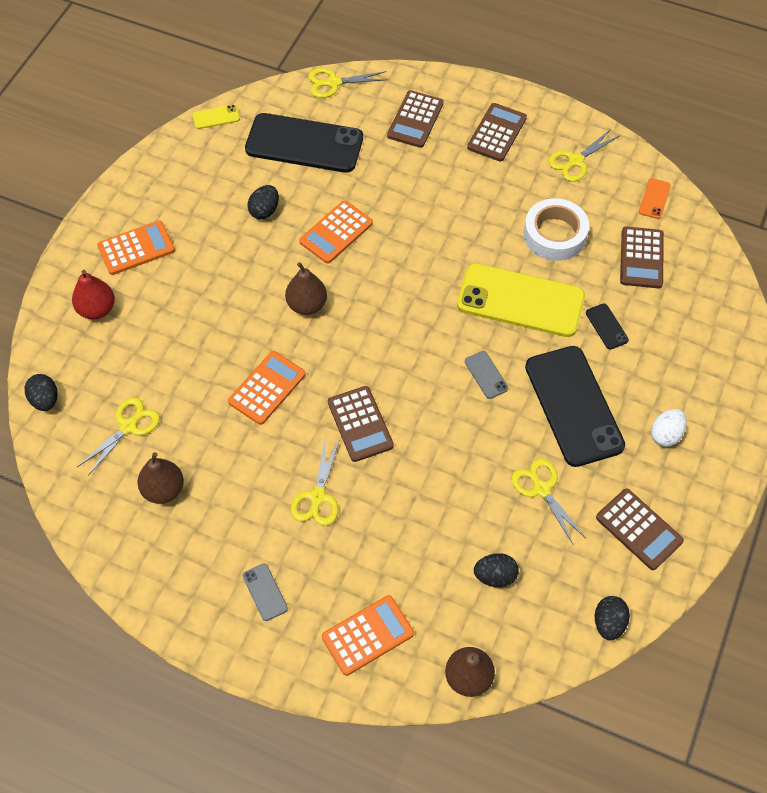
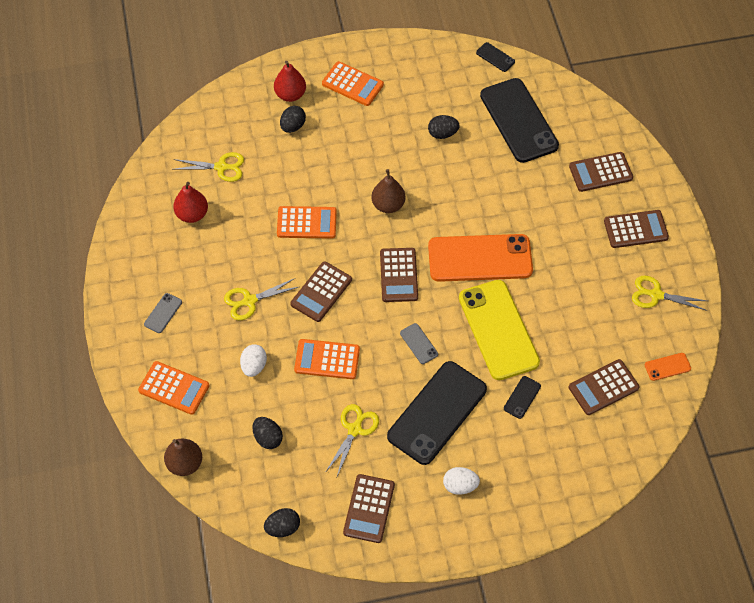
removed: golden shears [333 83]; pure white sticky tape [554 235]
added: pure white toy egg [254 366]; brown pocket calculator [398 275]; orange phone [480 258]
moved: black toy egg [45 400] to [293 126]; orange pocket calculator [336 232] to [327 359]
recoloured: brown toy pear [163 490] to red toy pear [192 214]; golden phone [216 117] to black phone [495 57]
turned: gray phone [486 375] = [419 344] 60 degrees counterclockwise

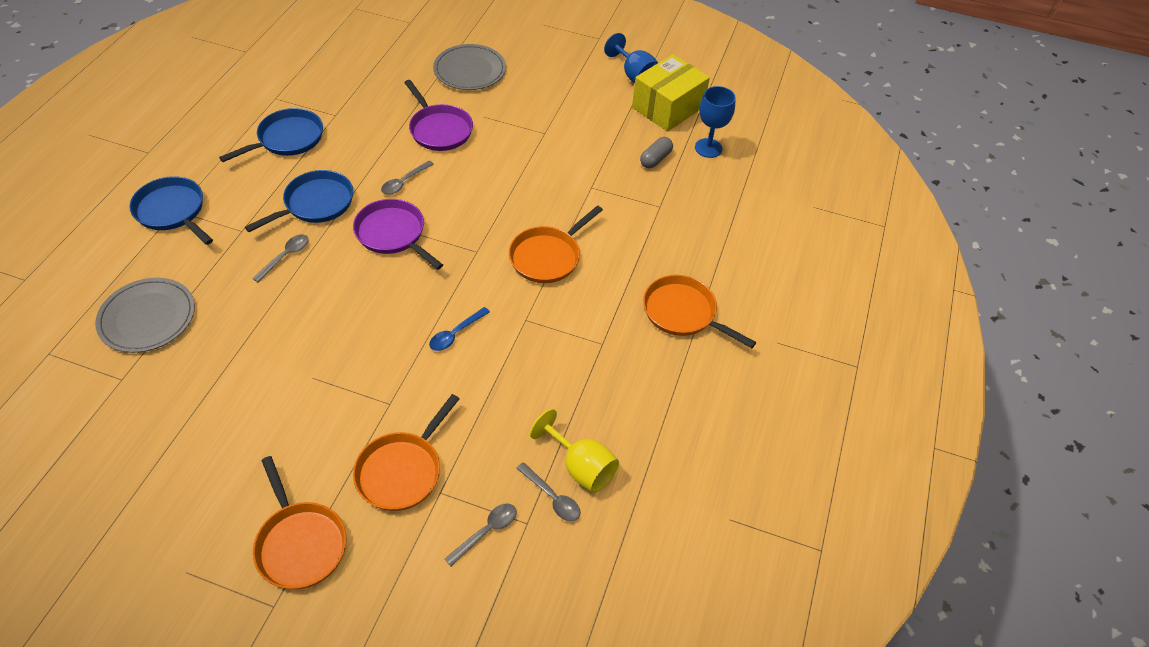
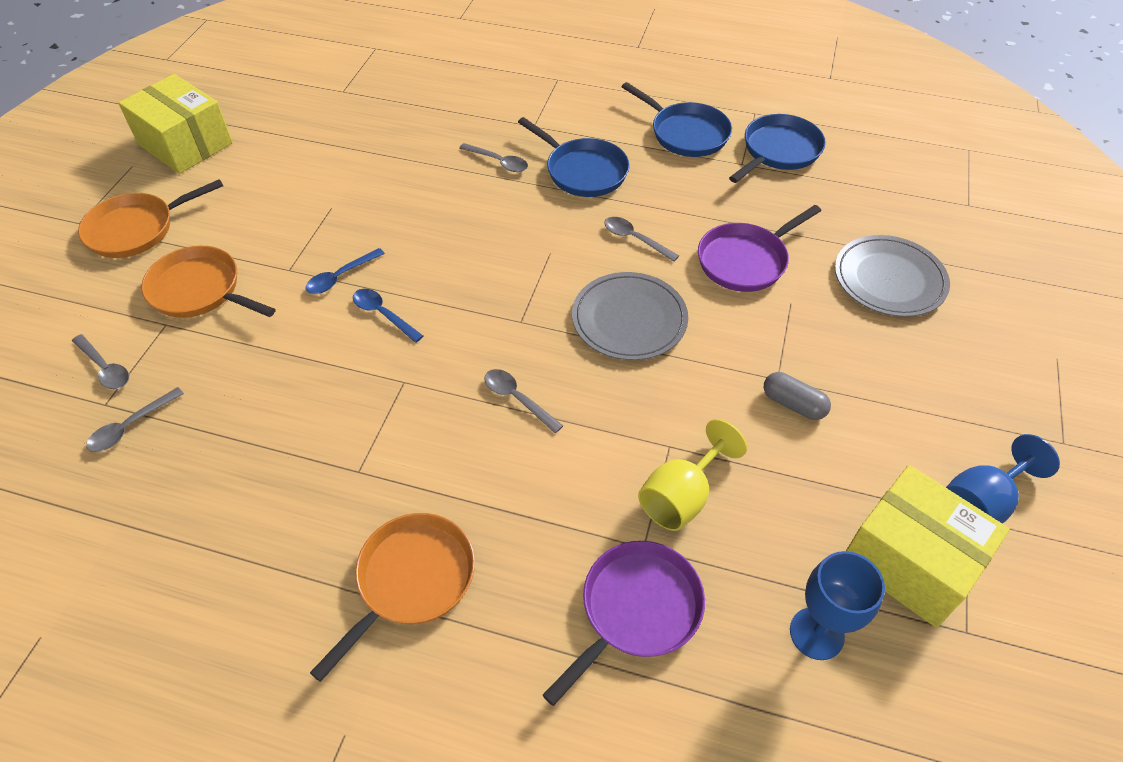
added: golden parcel [185 144]; cobalt teaspoon [340 277]
moved: gray dinner plate [147 317] to [629 319]; cobalt skillet [172 211] to [778 151]; royal purple skillet [393 234] to [636 610]; golden chalice [581 467] to [681 497]; gray pill shape [655 159] to [793 404]
replaced: orange skillet [548 256] to gray teaspoon [517 399]

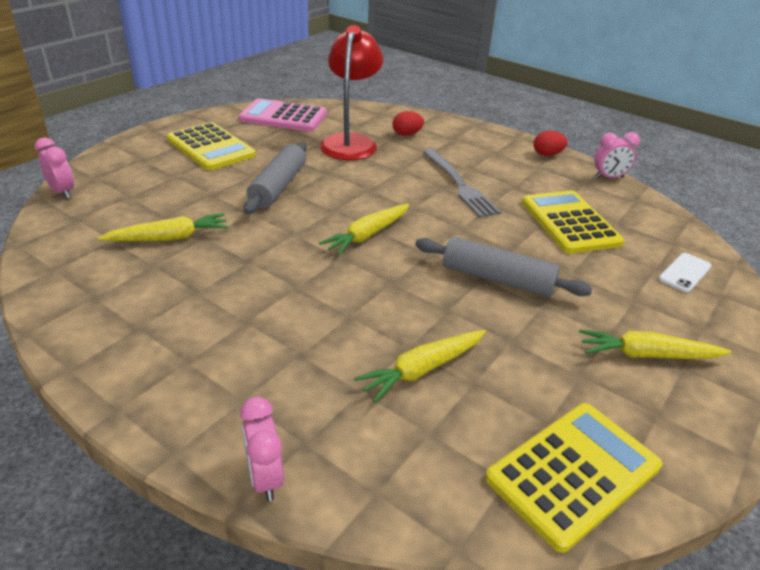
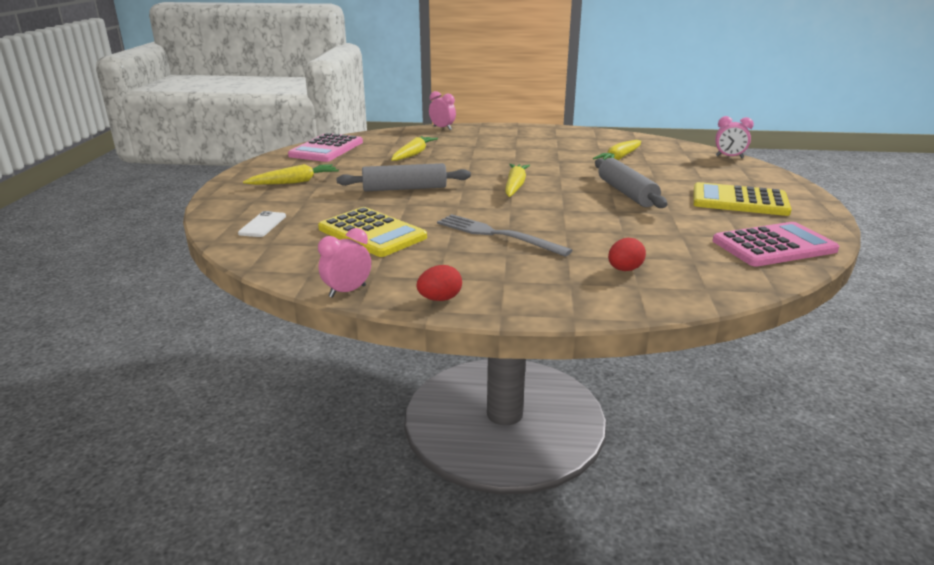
removed: red lamp [350 142]
recoloured: golden pocket calculator [573 472] to rosy pocket calculator [326 149]

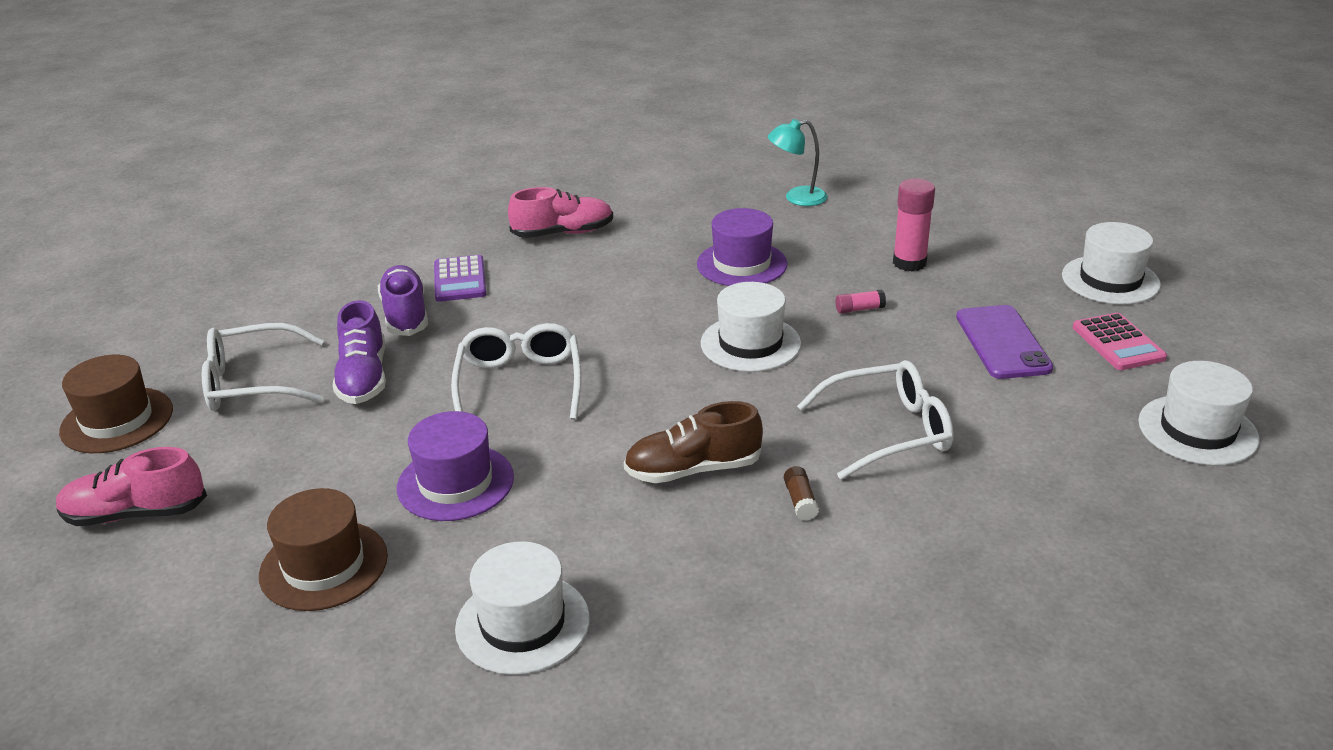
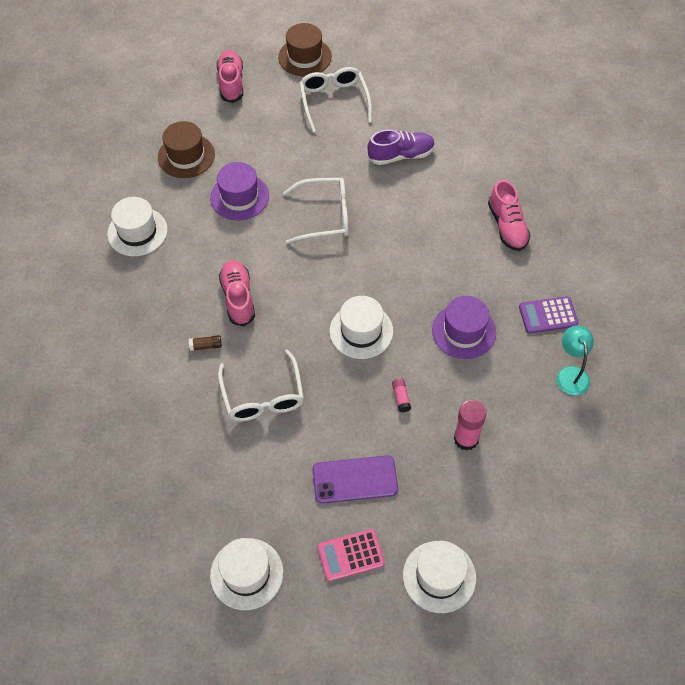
removed: royal purple sneaker [363 378]
moved: royal purple pocket calculator [460 280] to [548 315]
recoloured: brown sneaker [693 469] to rosy sneaker [238 298]

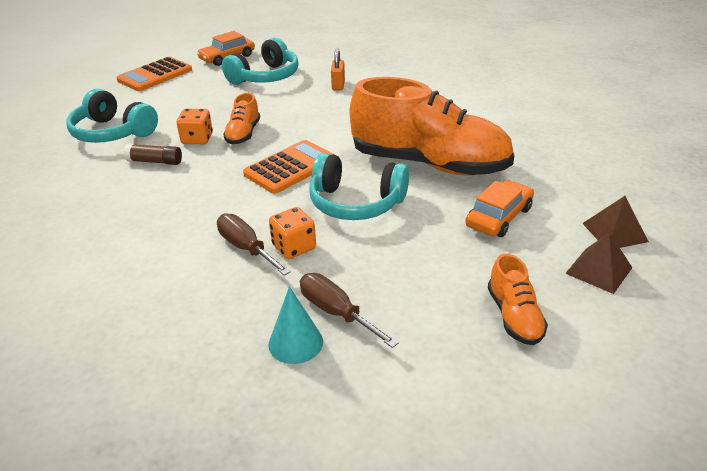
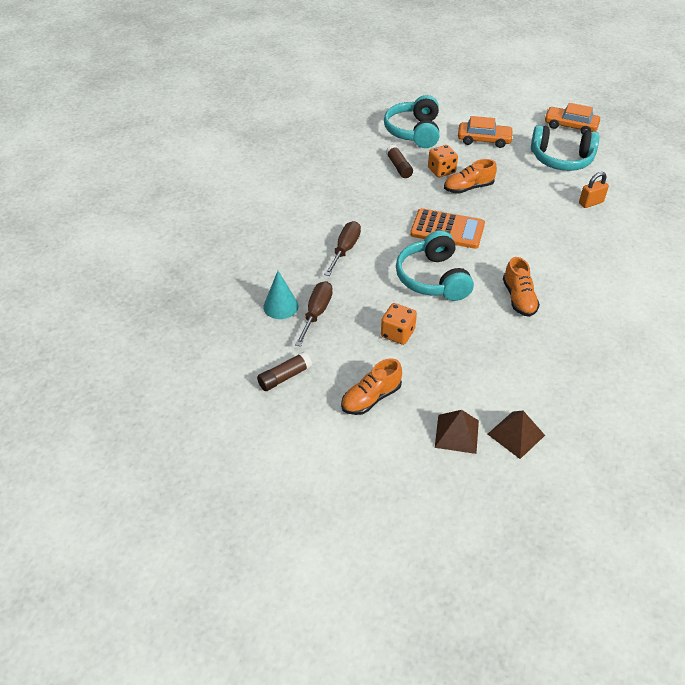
removed: orange pocket calculator [155 75]
added: brown stick of glue [285 377]
moved: orange dice [294 247] to [397 333]; orange automobile [499 217] to [484 140]
resized: orange sneaker [430 164] = [519 298] x0.44

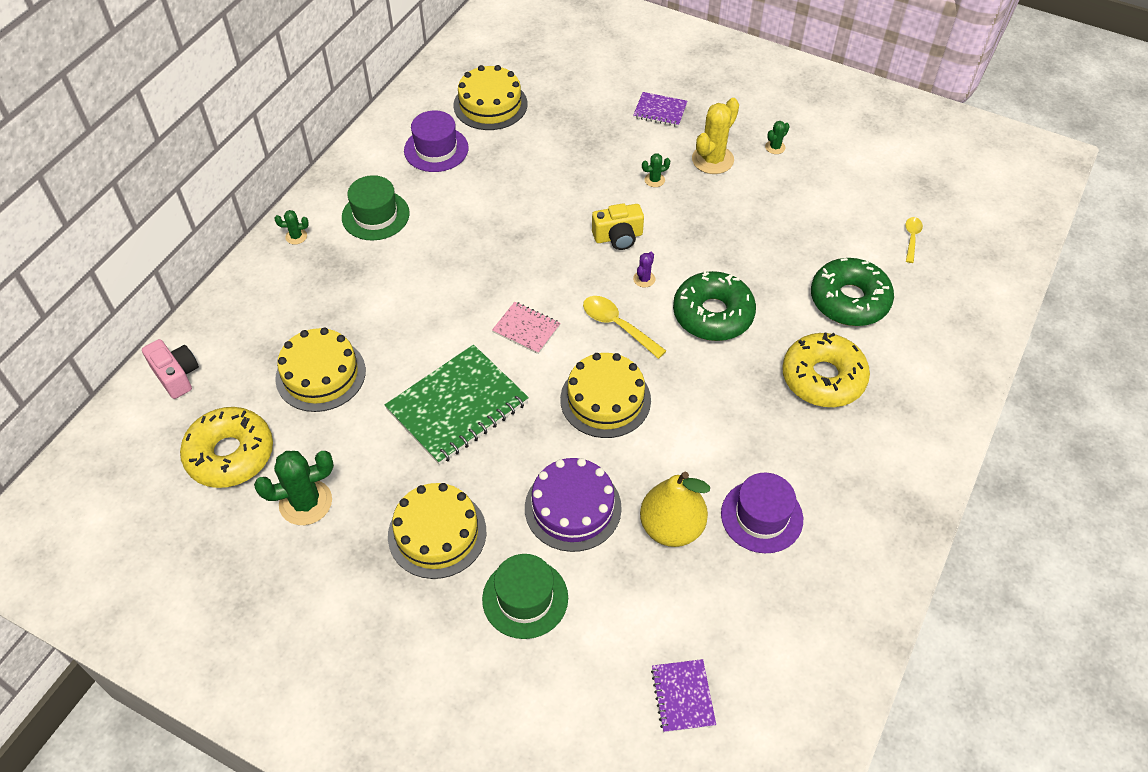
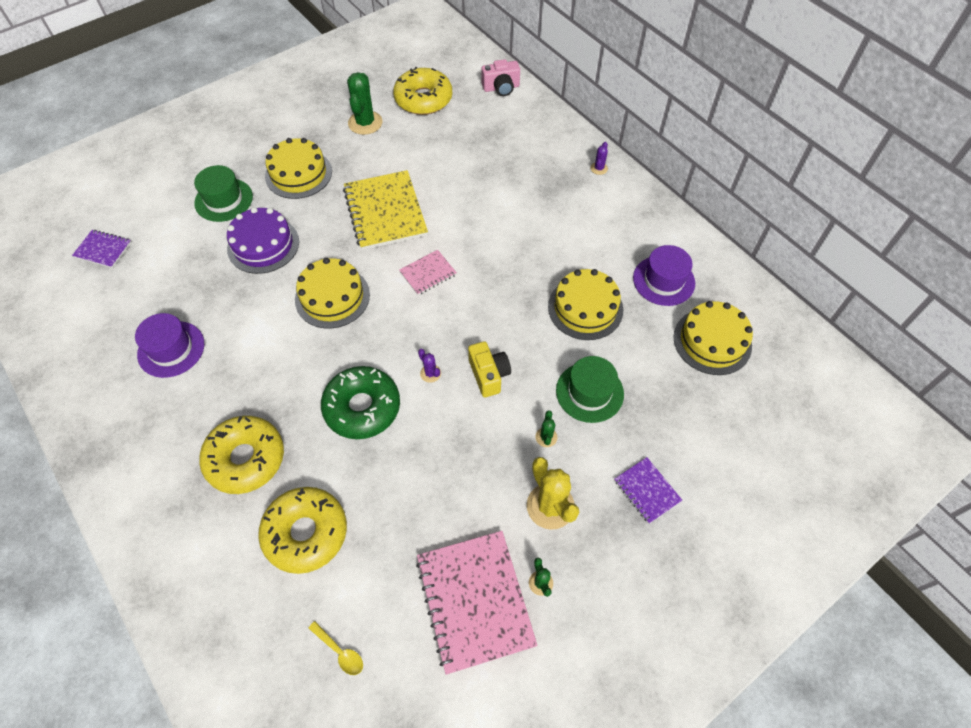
removed: golden teaspoon [617 326]; golden toy pear [671 527]
added: rosy notepad [475 601]
moved: golden layer cake [320 374] to [585 308]; emerald tall hat [375 215] to [589 392]
recoloured: emerald saguaro cactus [296 236] to royal purple saguaro cactus [599 168]; emerald notepad [457 406] to golden notepad [385 212]; emerald donut [849 300] to golden donut [306 533]
turned: golden compact camera [618 237] = [489 375] 150 degrees clockwise; royal purple notepad [660 111] = [647 491] 75 degrees counterclockwise

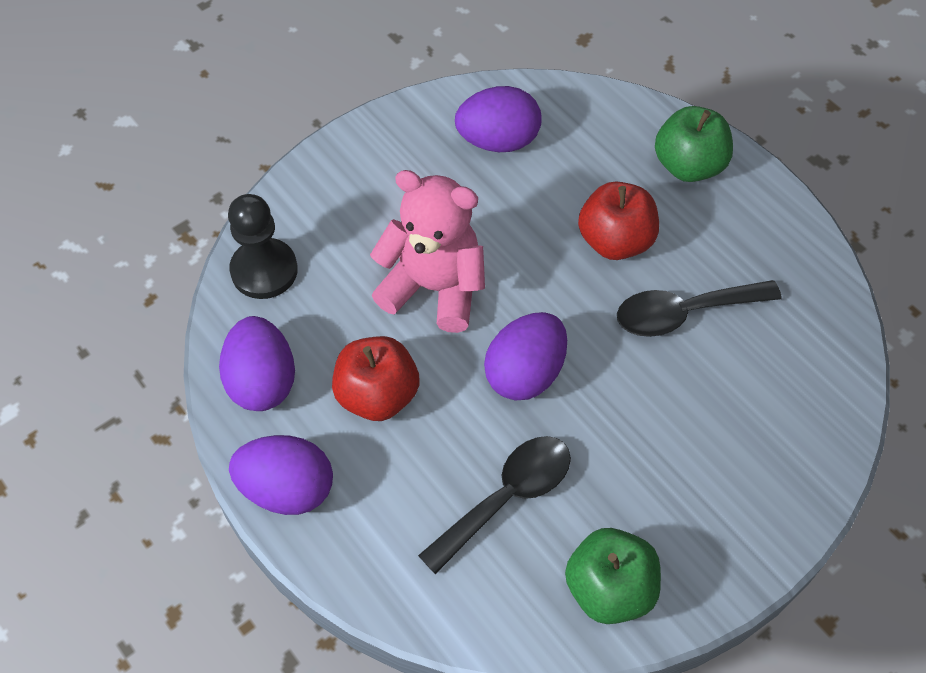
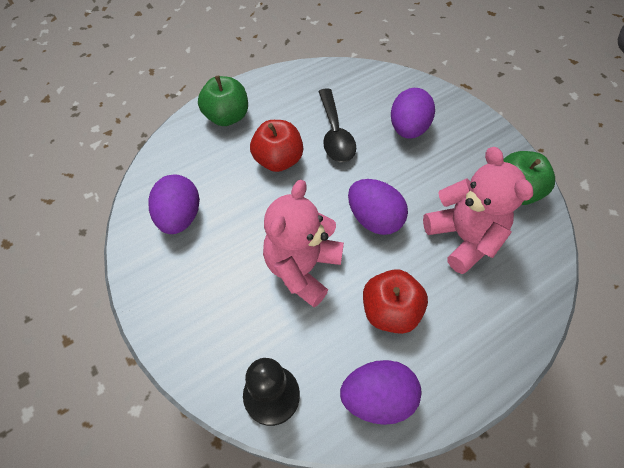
moved: royal purple toy egg [287 489] to [408 129]
replaced: black teaspoon [506 498] to rosy teddy [463 237]

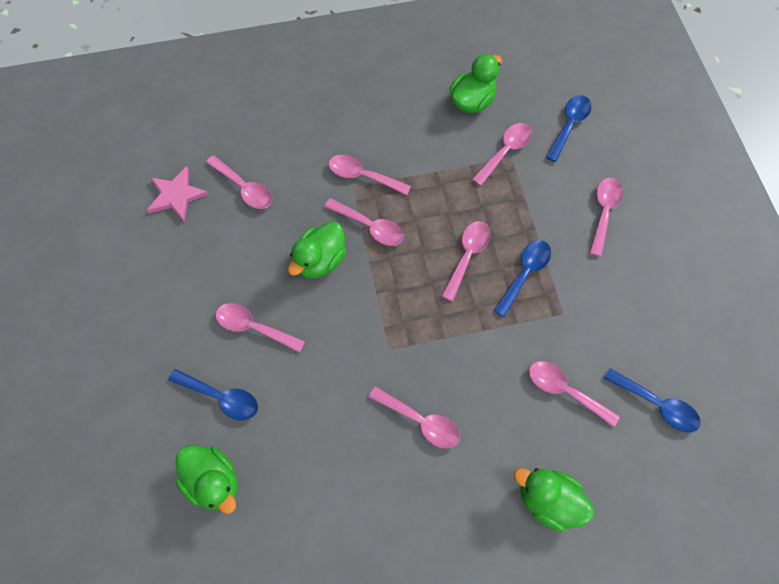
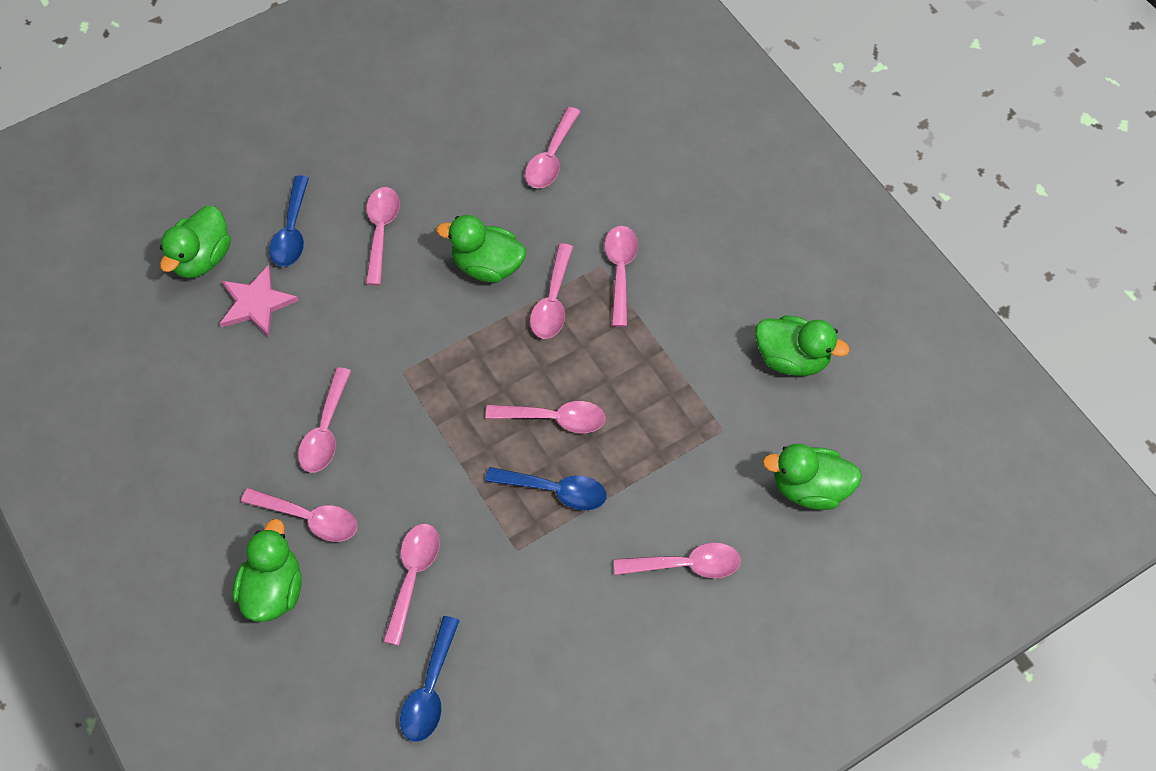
moved: rosy star shape [176 195] to [256 303]; rosy teaspoon [505 151] to [309 518]
replaced: cobalt teaspoon [569 125] to emerald duck [810 488]

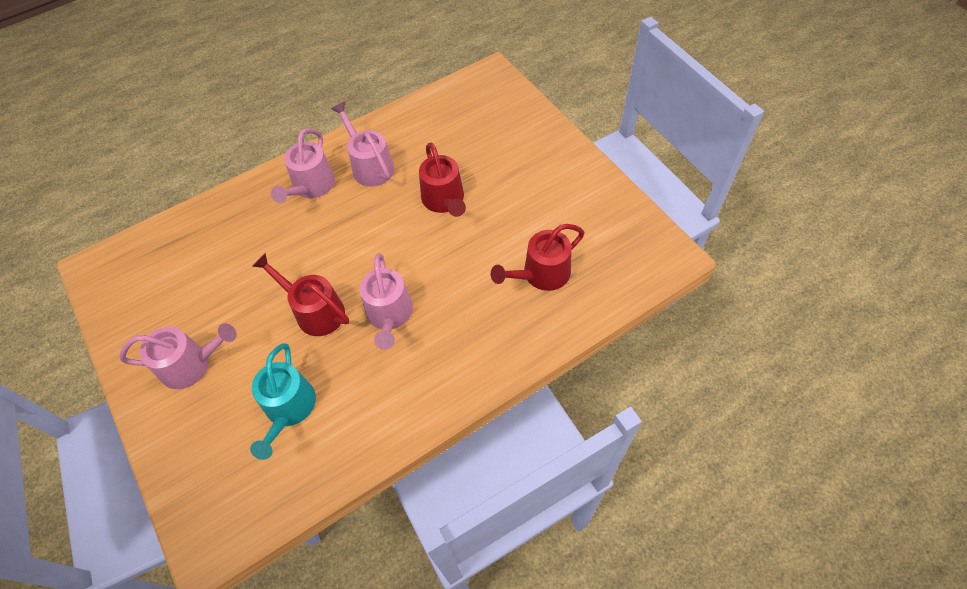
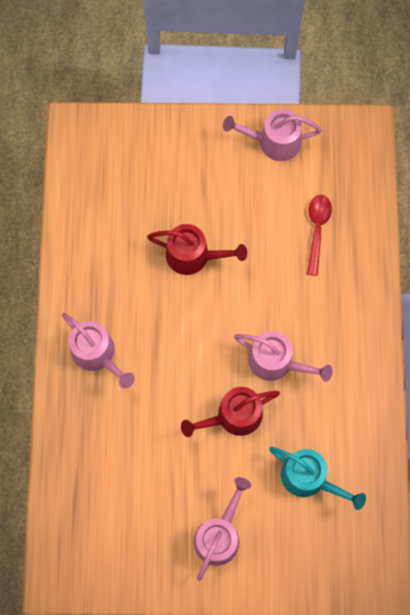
moved: rosy watering can [370 166] to [274 142]
replaced: red watering can [541 274] to red teaspoon [317 230]

